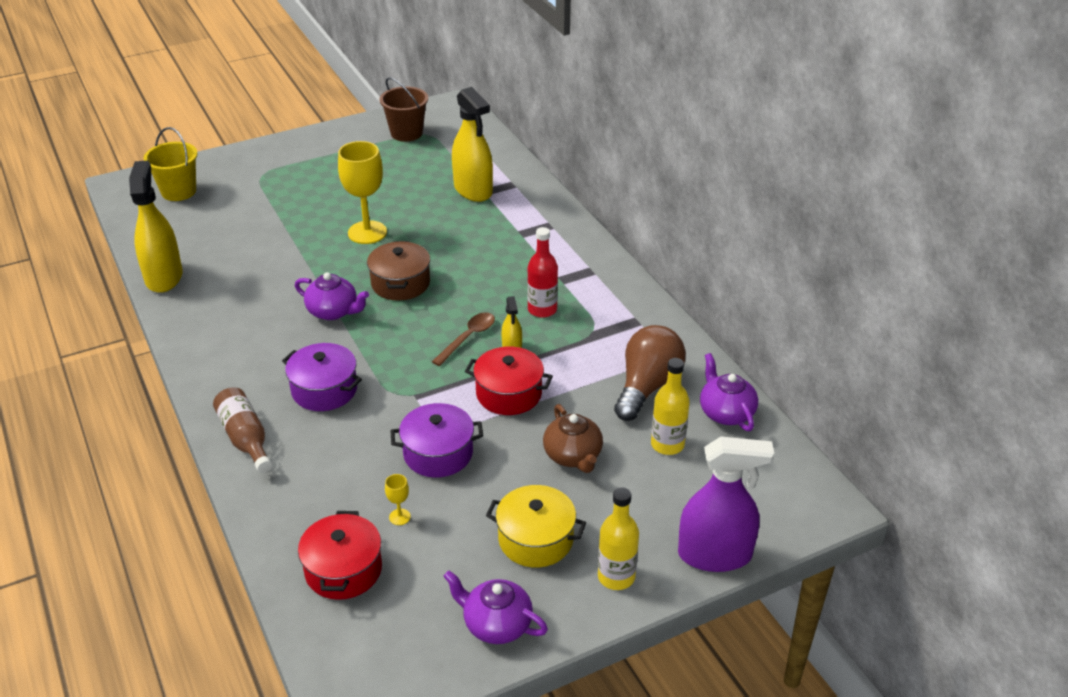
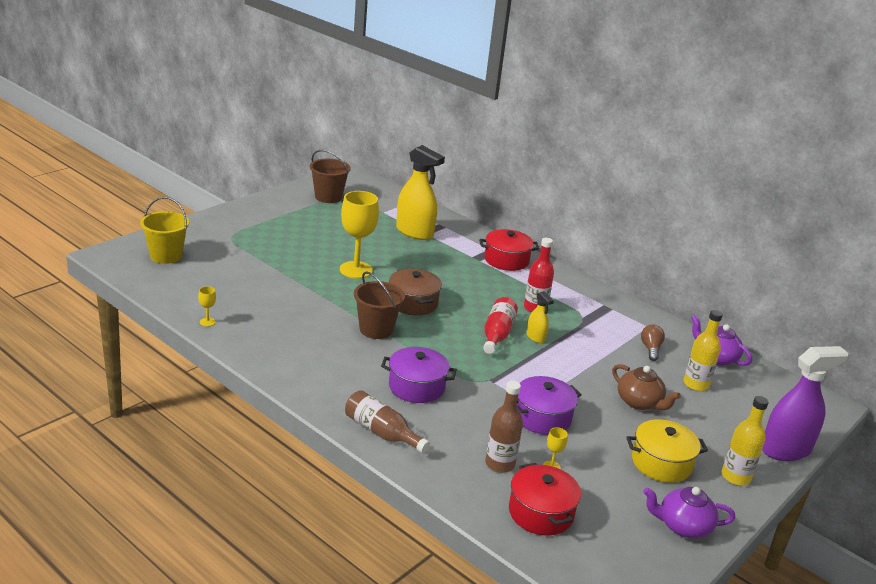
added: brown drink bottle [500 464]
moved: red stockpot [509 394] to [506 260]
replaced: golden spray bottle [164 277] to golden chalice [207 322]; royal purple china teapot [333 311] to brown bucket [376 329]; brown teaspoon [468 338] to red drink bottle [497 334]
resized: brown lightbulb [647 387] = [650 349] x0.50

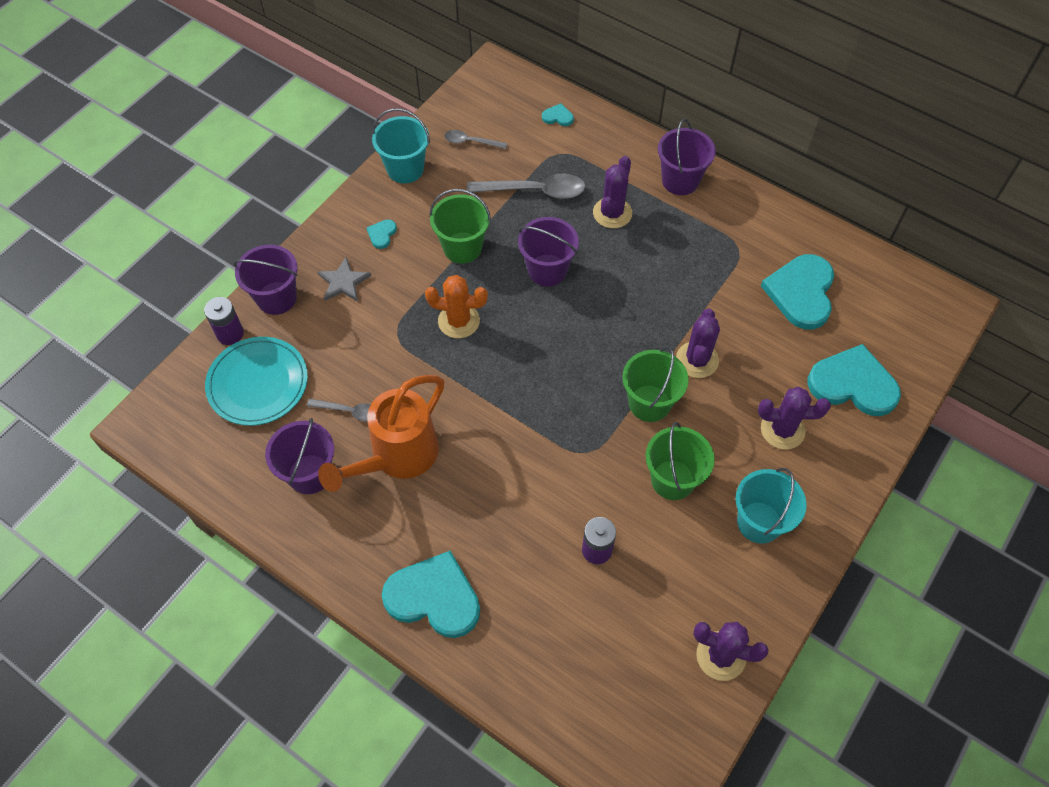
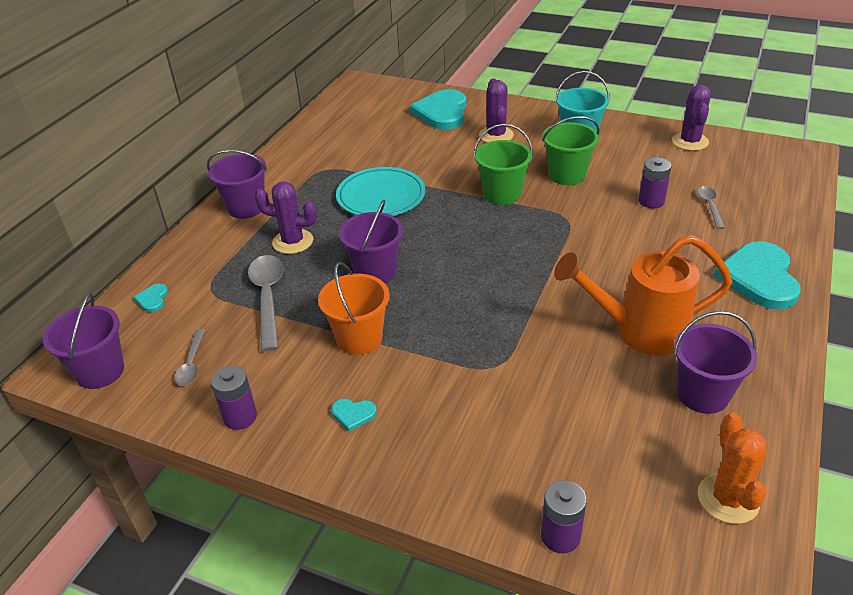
removed: gray star shape [343 282]; royal purple saguaro cactus [697 360]; teal heart [801 292]
moved: teal dinner plate [258 383] to [381 196]; royal purple bucket [276 298] to [100 371]; gray teaspoon [349 411] to [709 206]; orange saguaro cactus [458 321] to [728 498]
replaced: teal bucket [405 169] to royal purple battery [240 417]
recoloured: emerald bucket [462 247] to orange bucket [359 338]
turned: orange watering can [398 456] = [640 331] 150 degrees clockwise

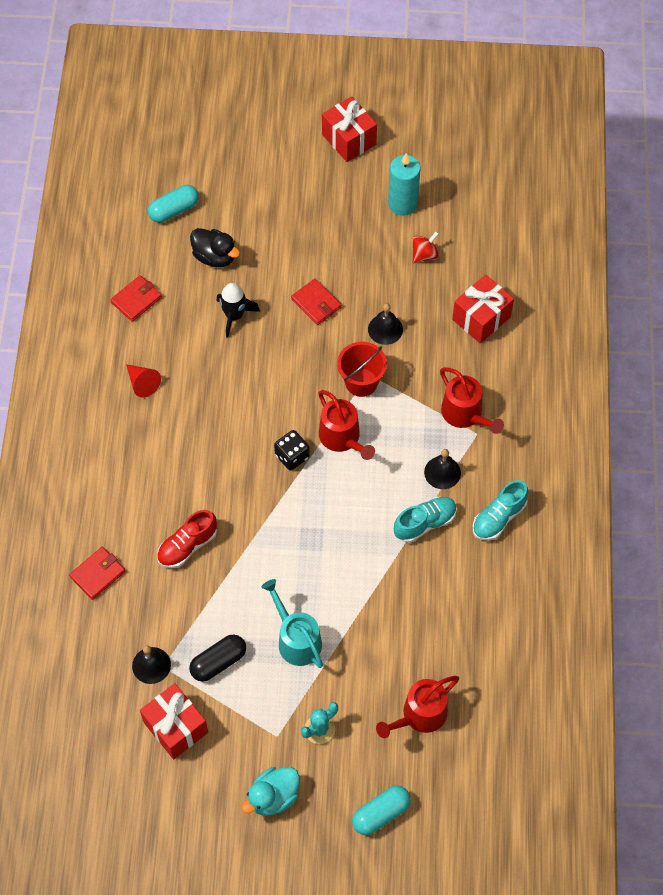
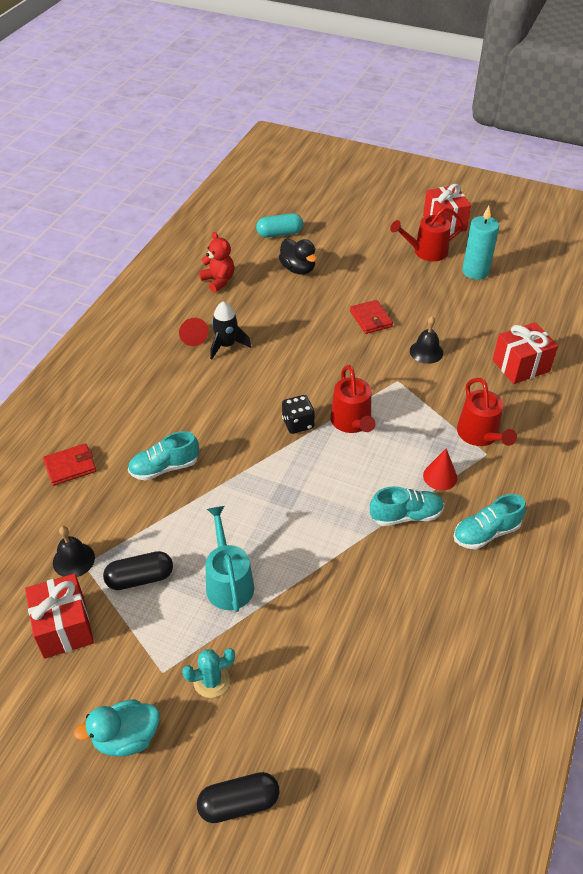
removed: red bucket [361 382]; red spinning top [424 254]
moved: black rocket [234 316] to [226 345]; red watering can [420 715] to [426 252]
replaced: red billfold [136 300] to red teddy [218 281]; black bell [442 472] to red solid cone [440 476]
recoloured: red sneaker [187 546] to teal sneaker [164 467]; teal pill shape [381 813] to black pill shape [239 803]

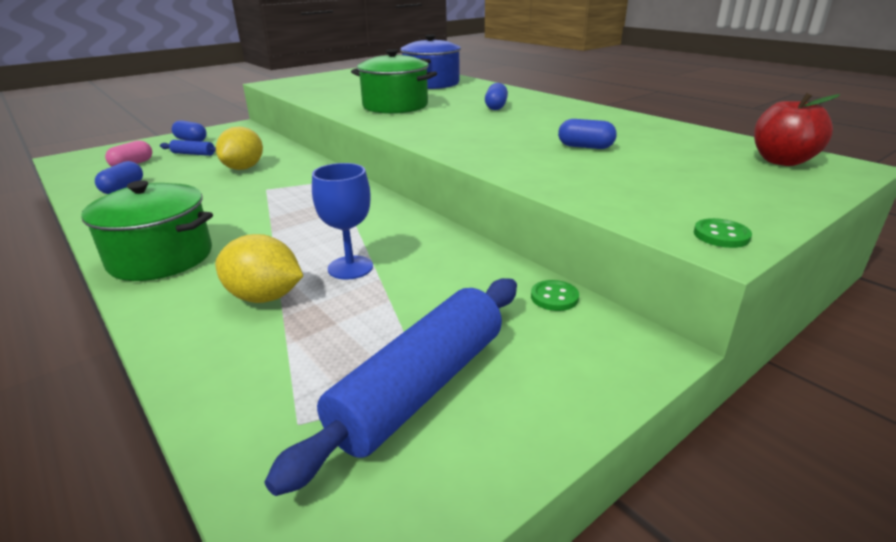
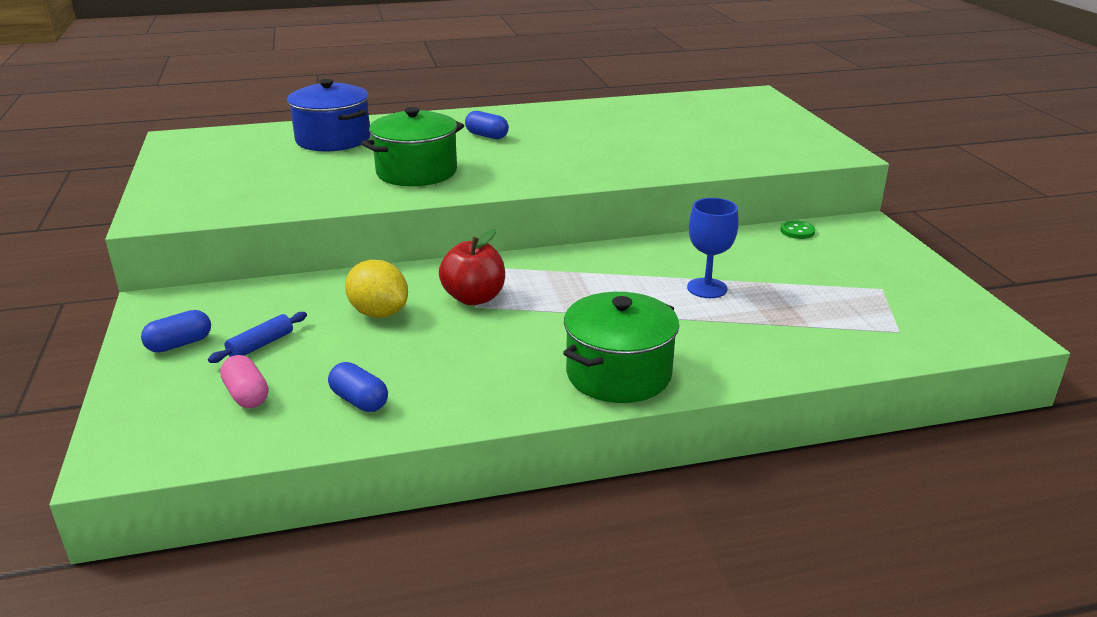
removed: golden toy lemon [264 297]; cobalt rolling pin [420 387]; cobalt pill shape [585 147]; emerald button [721 235]
moved: red toy apple [782 161] to [474 298]

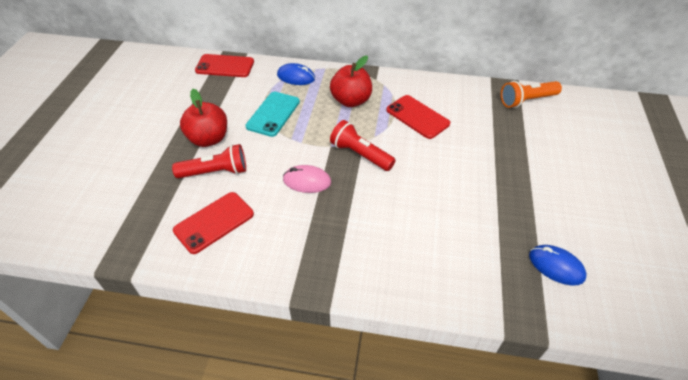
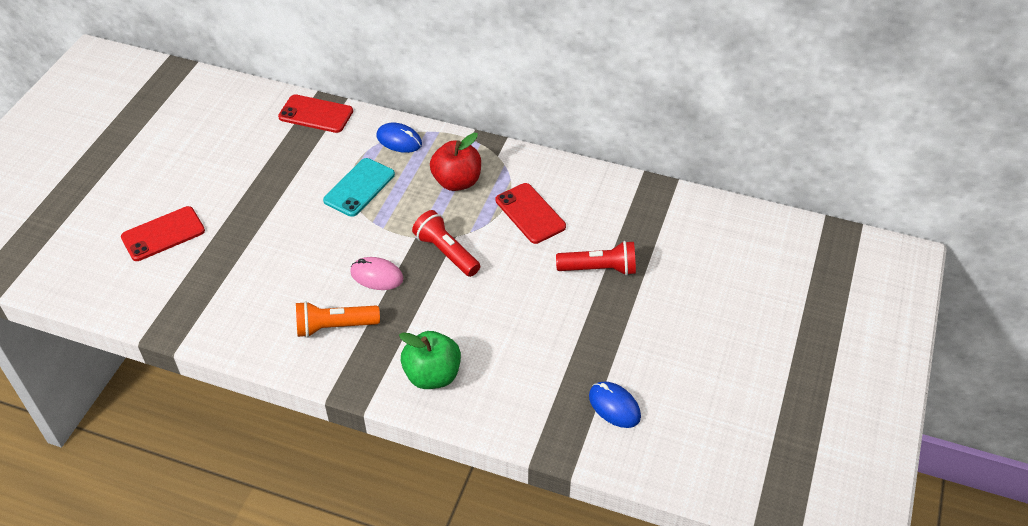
removed: red toy apple [208 139]
added: emerald toy apple [432 375]
moved: red torch [216 172] to [599 269]; red phone [214 222] to [163 234]; orange torch [526 100] to [334 326]

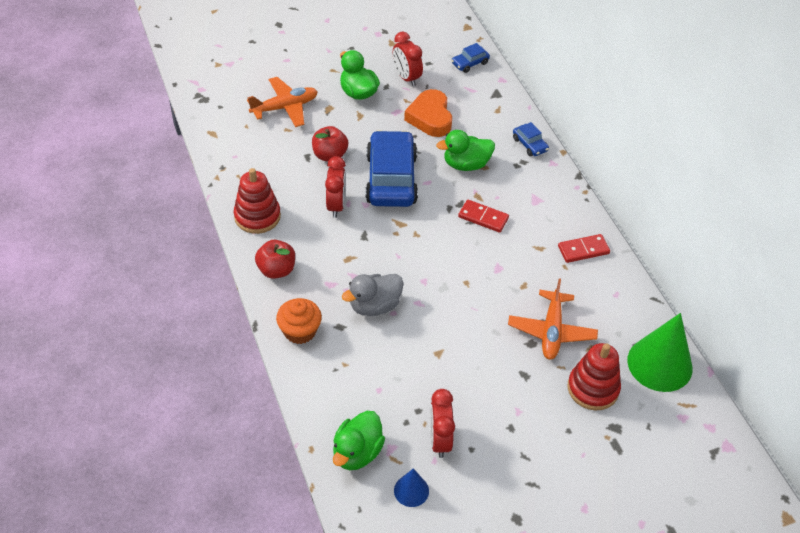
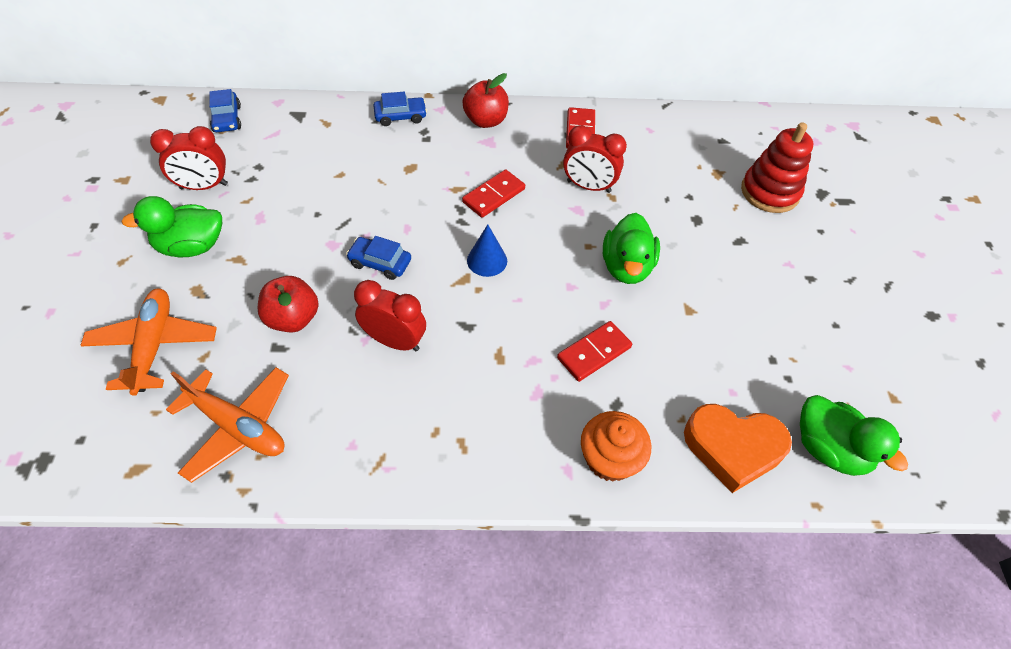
removed: red stacking toy [257 216]; emerald solid cone [659 364]
moved: red toy apple [276 270] to [485 120]; cobalt solid cone [411 490] to [487 260]; orange heart [430 117] to [733 448]; red alarm clock [439 440] to [588 186]; emerald duck [466 164] to [626 267]; orange aeroplane [551 331] to [238 427]
replaced: gray duck [374 306] to red domino tile [594 352]
resized: cobalt automobile [391 179] = [380 263] x0.44

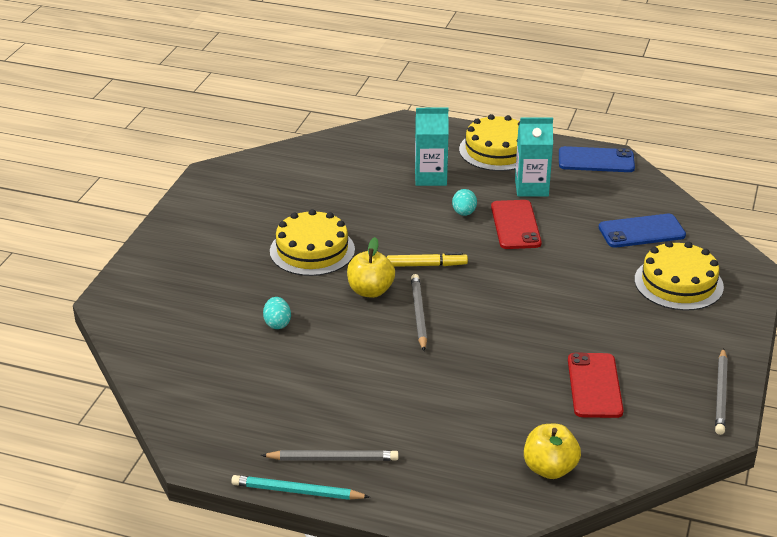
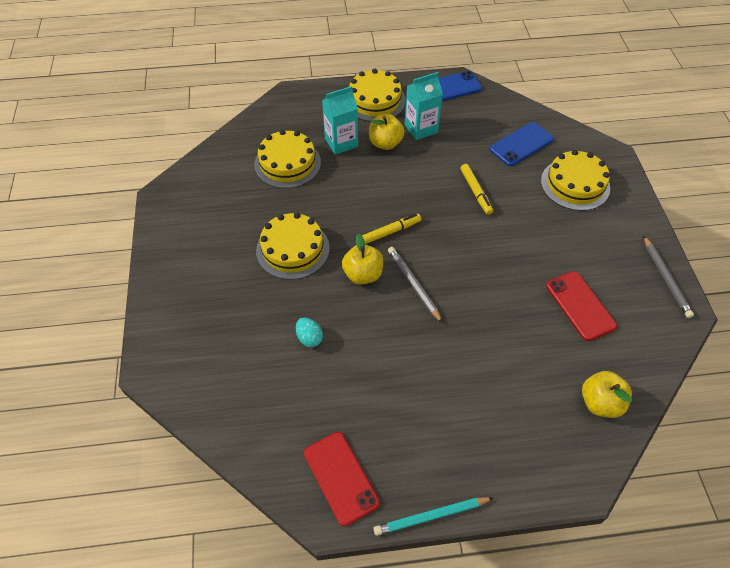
removed: gray lead pencil [333 459]; teal toy egg [464 213]
added: golden layer cake [287 163]; golden toy apple [385 143]; golden marker [475 192]
moved: red phone [515 225] to [340 478]

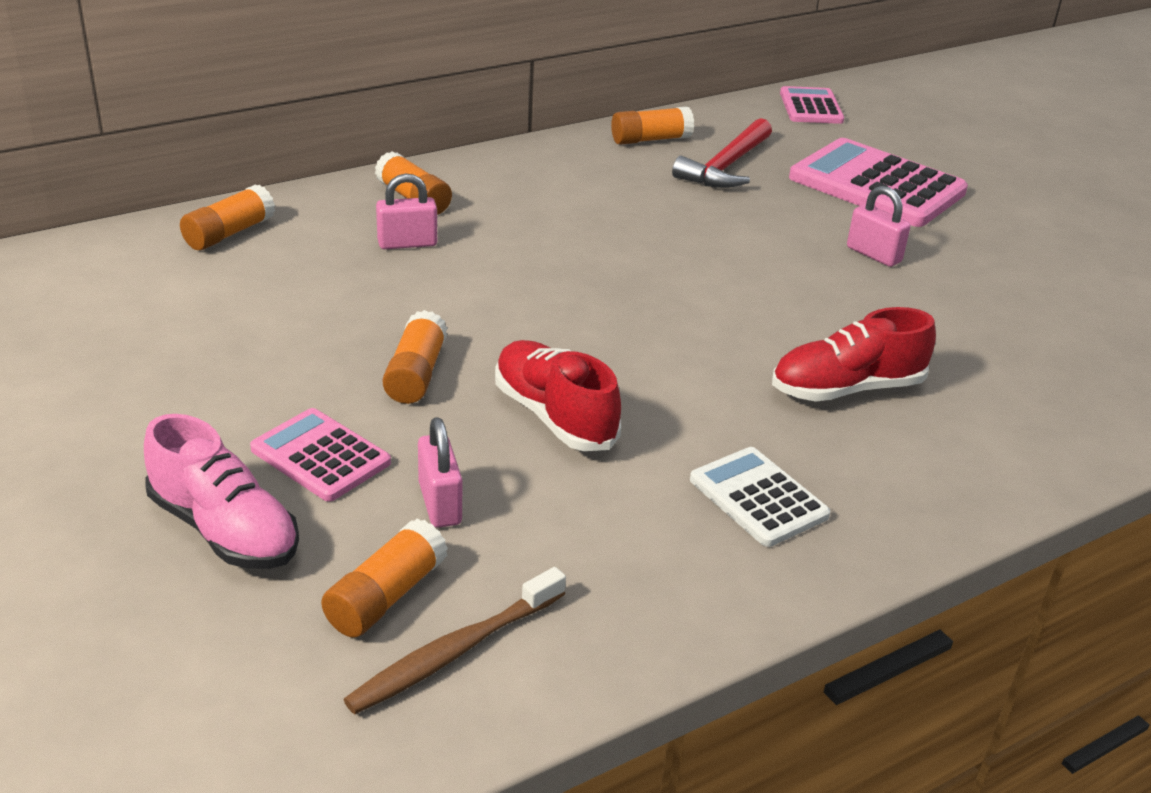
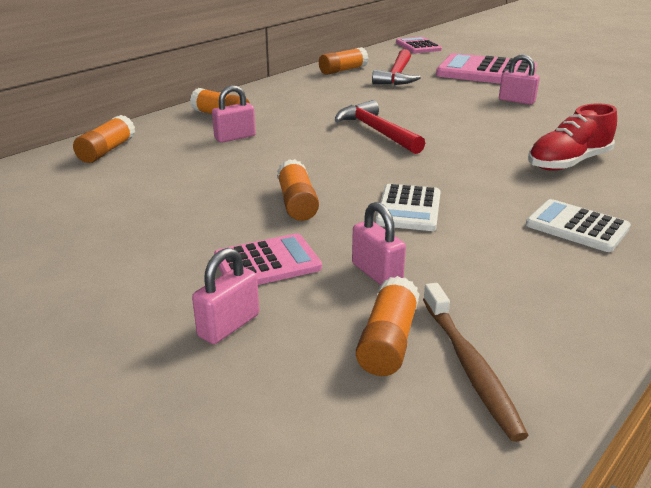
added: red claw hammer [377 131]
replaced: rosy sneaker [224 530] to rosy lock [229 325]; red sneaker [554 416] to pure white pocket calculator [409 208]
turned: rosy pocket calculator [320 456] = [267 263] 135 degrees clockwise; brown toothbrush [454 652] = [470 366] 45 degrees counterclockwise

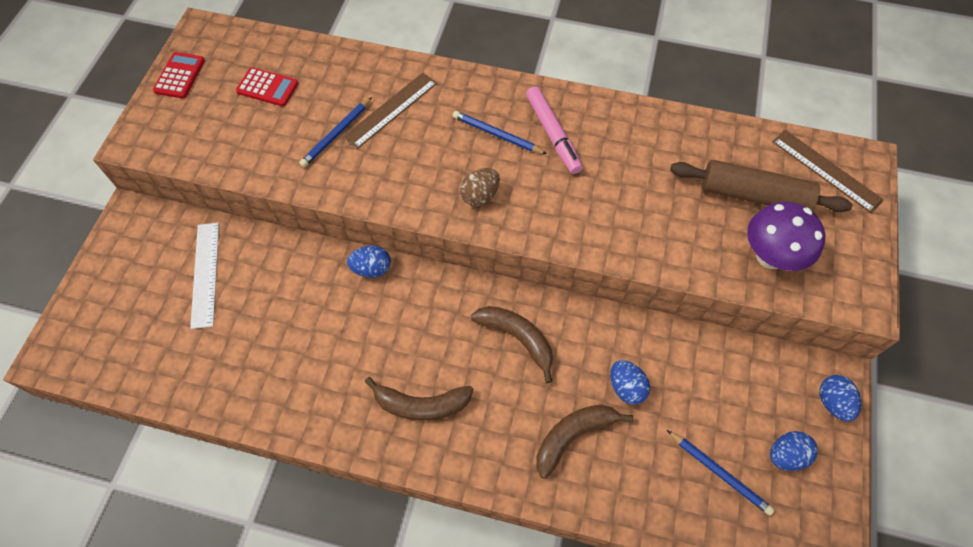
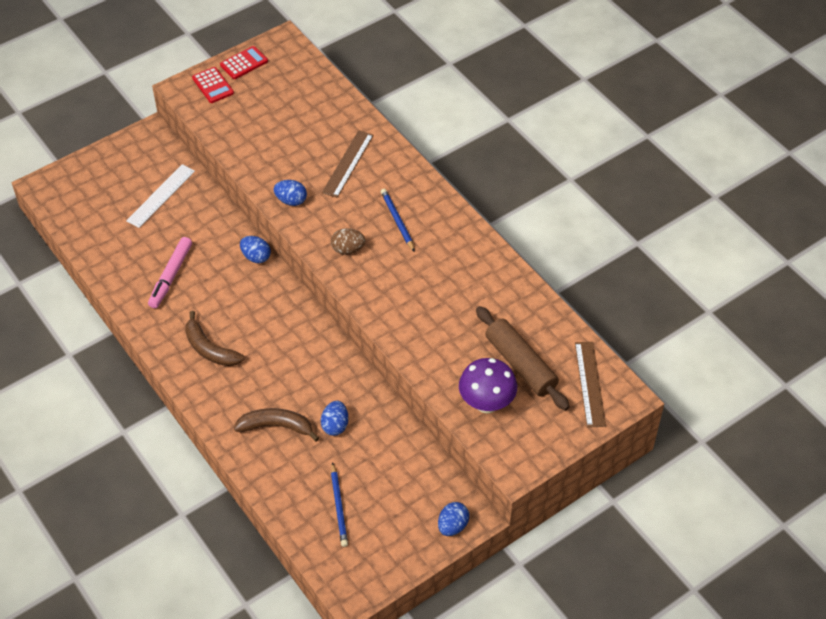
removed: cobalt lead pencil [336 134]; brown banana fruit [517 338]
moved: red pocket calculator [267 87] to [213 85]; rosy marker [553 134] to [171 276]; cobalt toy egg [786 455] to [291 200]
turned: brown ruler [391 110] = [348 164] 60 degrees counterclockwise

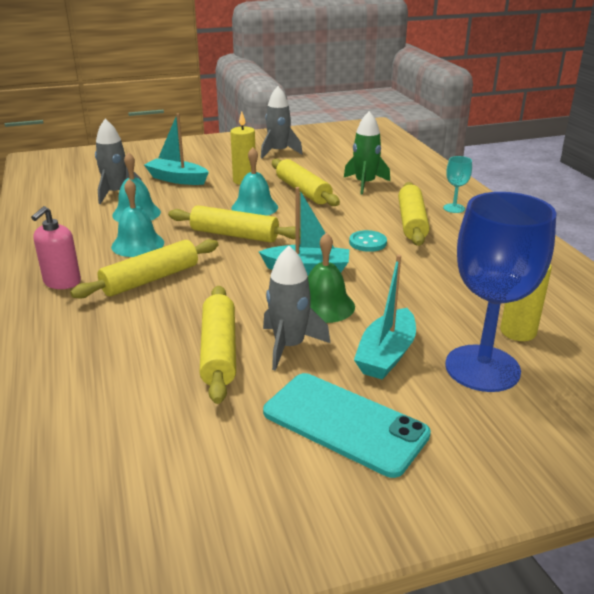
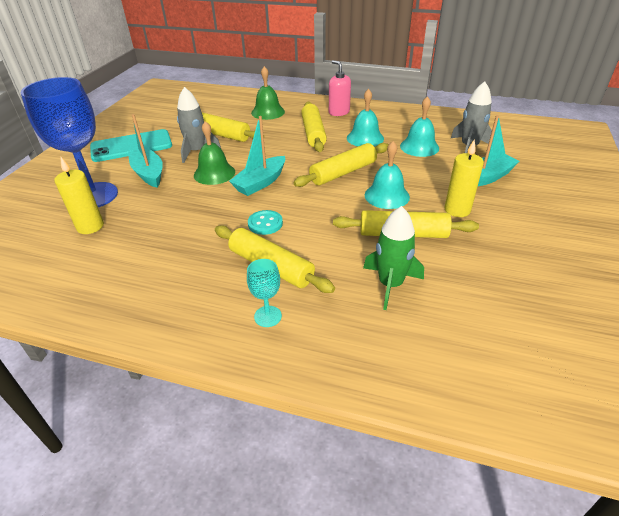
removed: gray rocket [279 152]
added: emerald bell [268 112]

